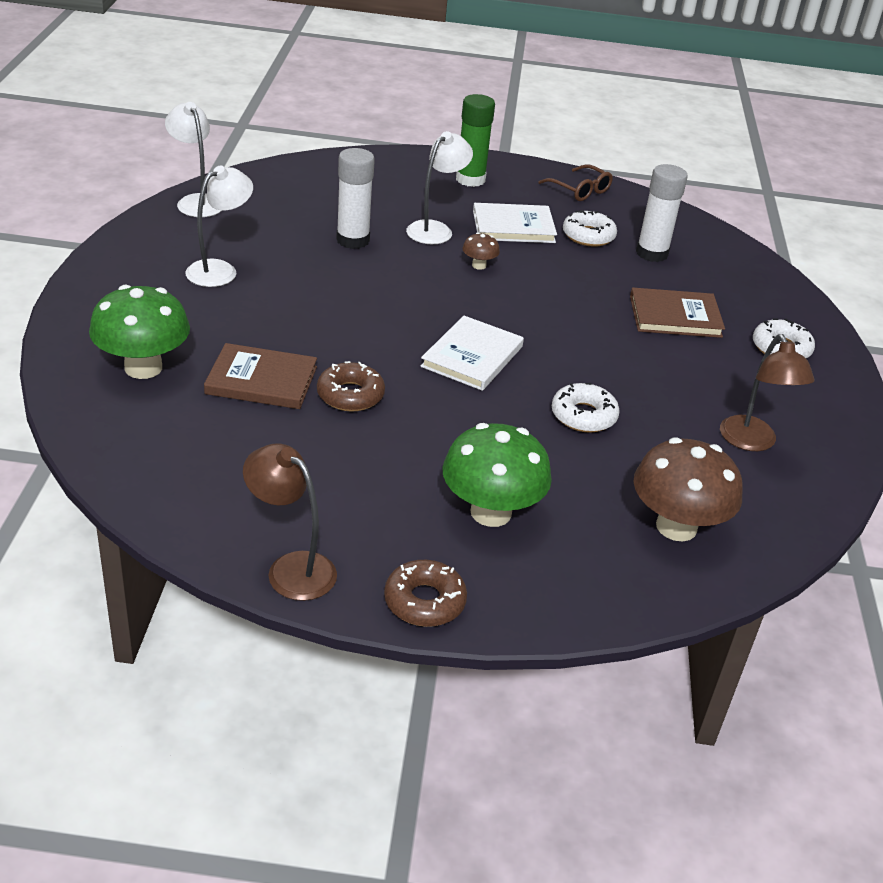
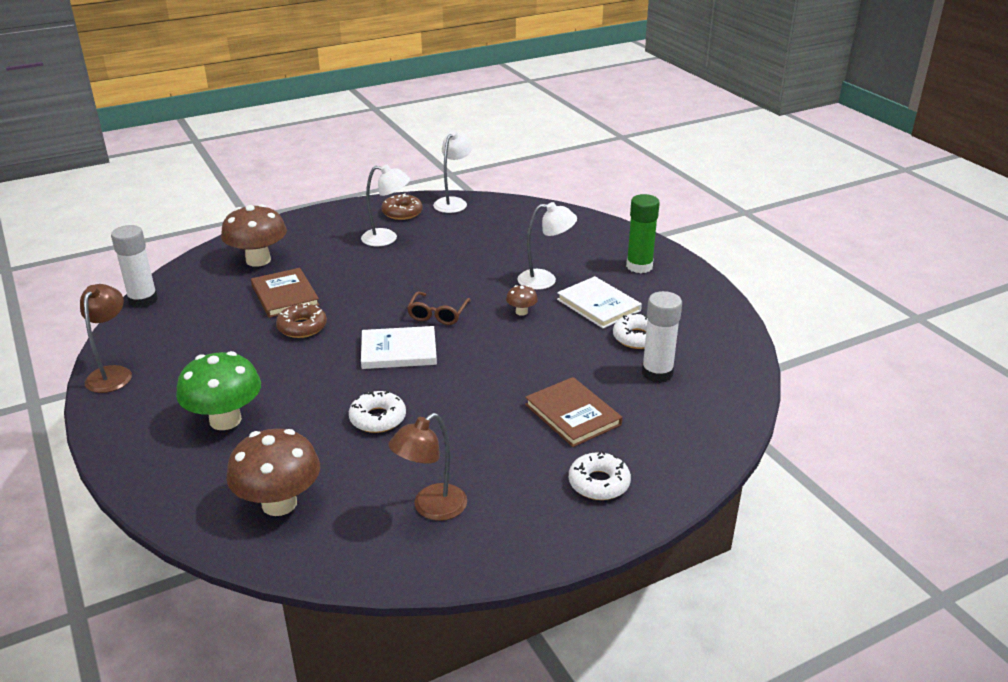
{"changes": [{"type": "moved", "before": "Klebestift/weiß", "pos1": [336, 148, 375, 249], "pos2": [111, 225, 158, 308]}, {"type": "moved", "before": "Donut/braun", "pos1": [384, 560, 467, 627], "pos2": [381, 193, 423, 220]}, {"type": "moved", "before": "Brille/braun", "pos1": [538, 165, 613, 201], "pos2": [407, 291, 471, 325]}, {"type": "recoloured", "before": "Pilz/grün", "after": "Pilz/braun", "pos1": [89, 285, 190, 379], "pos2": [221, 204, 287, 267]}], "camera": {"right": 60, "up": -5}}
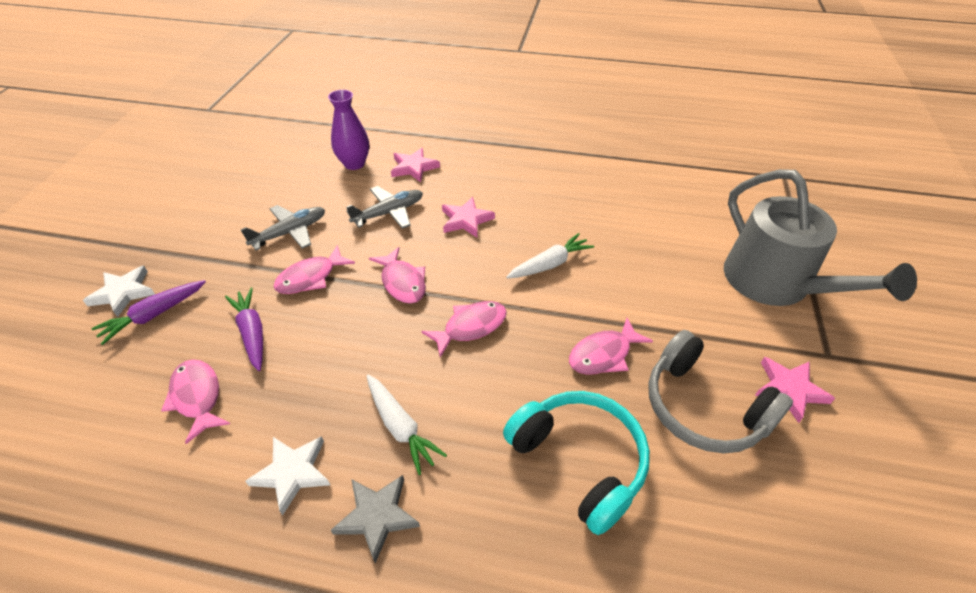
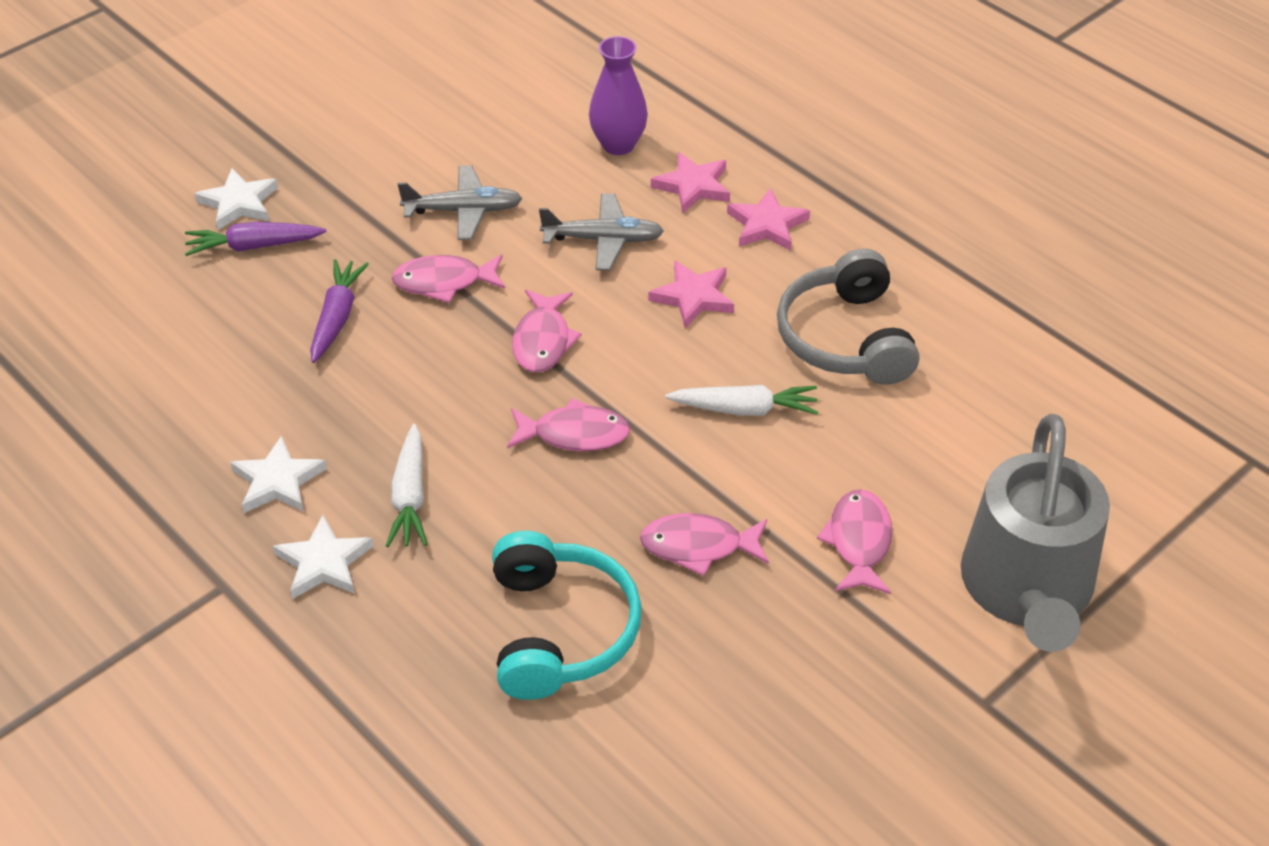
{"changes": [{"type": "moved", "before": "Fisch/rosa", "pos1": [161, 359, 230, 444], "pos2": [817, 489, 892, 594]}, {"type": "moved", "before": "Kopfhörer/grau", "pos1": [648, 330, 793, 453], "pos2": [777, 249, 919, 385]}, {"type": "moved", "before": "Stern/rosa", "pos1": [755, 357, 835, 423], "pos2": [727, 188, 810, 251]}, {"type": "recoloured", "before": "Stern/grau", "after": "Stern/weiß", "pos1": [331, 475, 420, 563], "pos2": [273, 515, 374, 599]}], "camera": {"right": 35, "up": 0}}
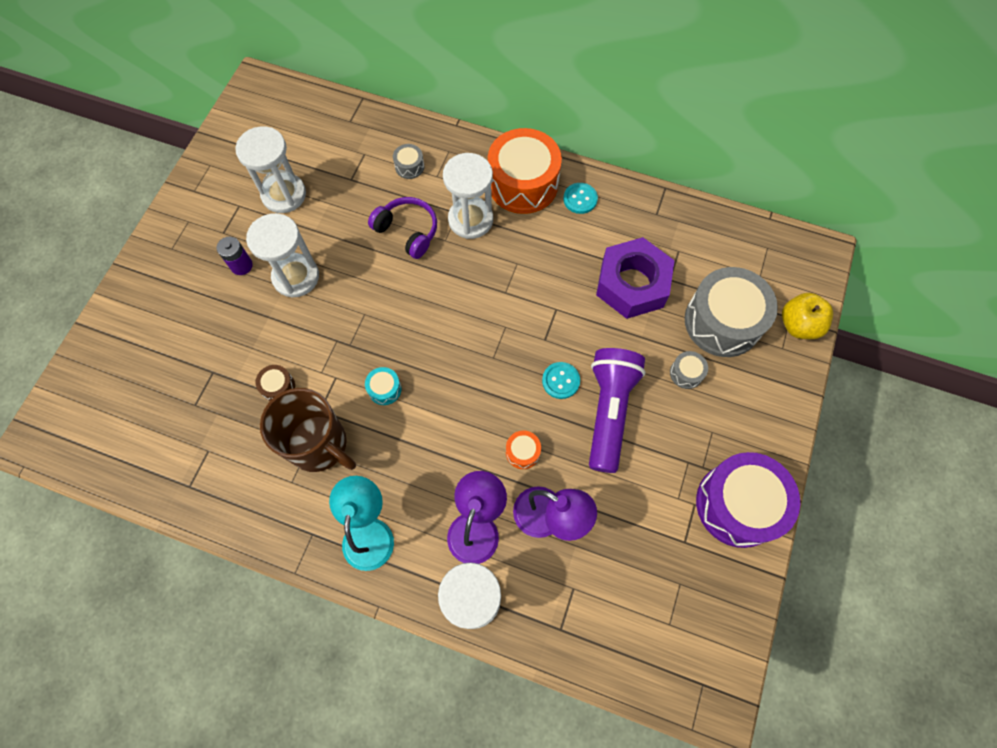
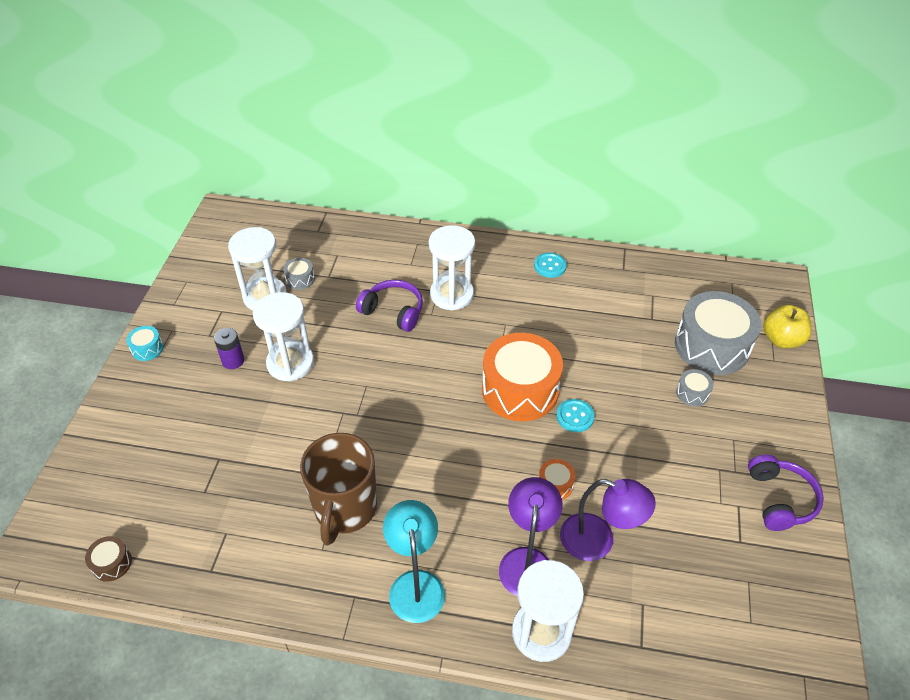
{"changes": [{"type": "removed", "before": "Taschenlampe/lila", "pos1": [589, 348, 646, 473]}, {"type": "removed", "before": "Sechskantmutter/lila", "pos1": [596, 237, 675, 319]}, {"type": "moved", "before": "Trommel/braun", "pos1": [256, 365, 295, 401], "pos2": [85, 536, 132, 582]}, {"type": "moved", "before": "Trommel/türkis", "pos1": [365, 367, 402, 405], "pos2": [126, 326, 164, 361]}, {"type": "moved", "before": "Trommel/grau", "pos1": [393, 144, 424, 179], "pos2": [283, 258, 315, 290]}, {"type": "moved", "before": "Trommel/orange", "pos1": [488, 128, 562, 214], "pos2": [482, 333, 563, 421]}, {"type": "replaced", "before": "Trommel/lila", "after": "Kopfhörer/lila", "pos1": [696, 452, 800, 548], "pos2": [748, 454, 824, 531]}, {"type": "turned", "before": "Tasse/braun", "pos1": [260, 388, 356, 472], "pos2": [300, 433, 377, 546], "turn": 75}], "camera": {"right": -10, "up": -20}}
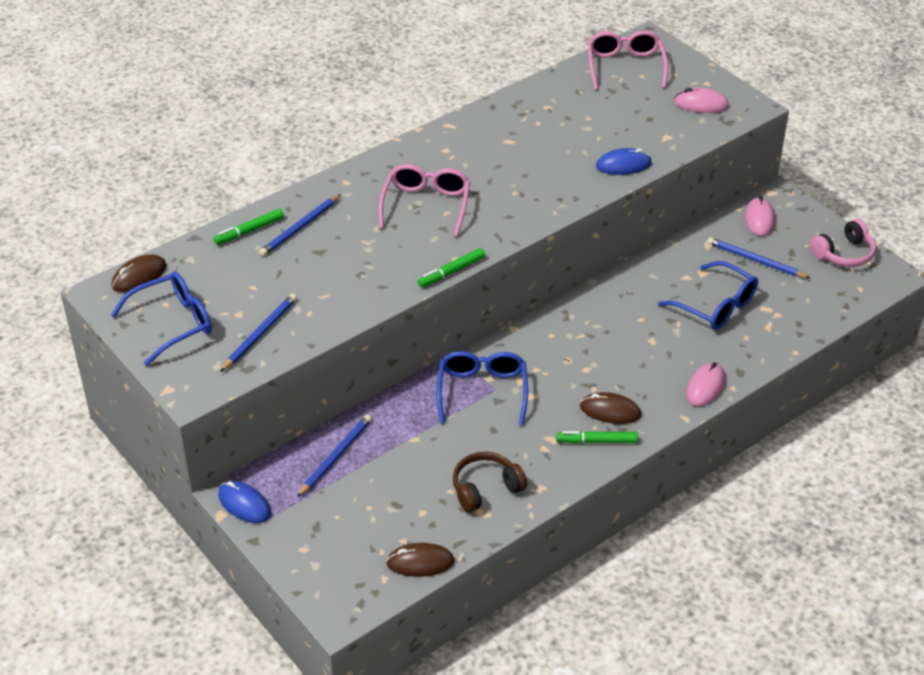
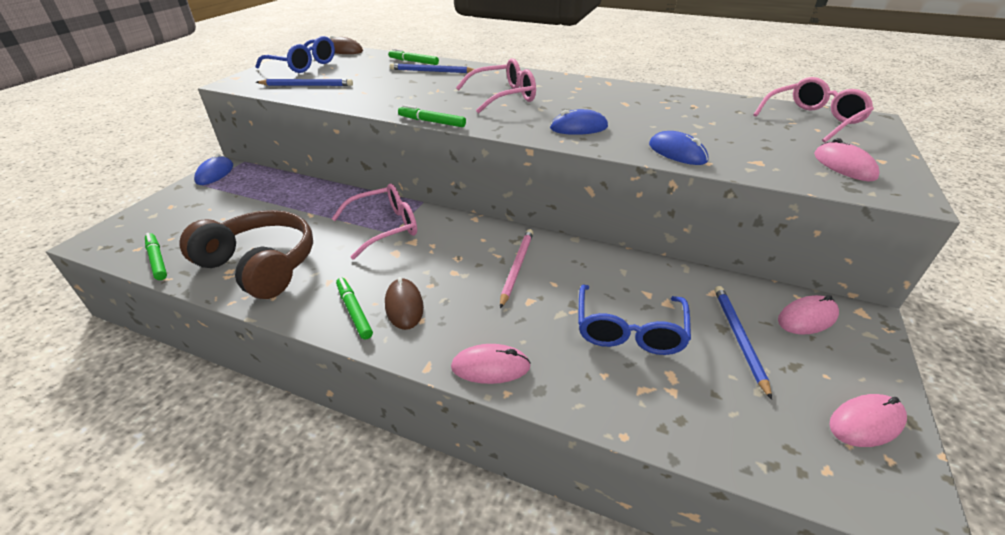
{"changes": [{"type": "removed", "before": "Bleistift/blau", "pos1": [297, 415, 372, 497]}, {"type": "added", "after": "Bleistift/rosa", "pos2": [500, 229, 533, 308]}, {"type": "added", "after": "Computermaus/blau", "pos2": [550, 109, 608, 135]}, {"type": "replaced", "before": "Computermaus/braun", "after": "Filzstift/grün", "pos1": [386, 543, 455, 577], "pos2": [145, 233, 167, 280]}, {"type": "replaced", "before": "Kopfhörer/rosa", "after": "Computermaus/rosa", "pos1": [810, 219, 876, 267], "pos2": [829, 394, 907, 447]}, {"type": "recoloured", "before": "Brille/blau", "after": "Brille/rosa", "pos1": [437, 351, 528, 425], "pos2": [332, 184, 417, 260]}, {"type": "resized", "before": "Kopfhörer/braun", "pos1": [453, 452, 527, 512], "pos2": [179, 210, 313, 299], "scale": 1.68}], "camera": {"right": 60, "up": -5}}
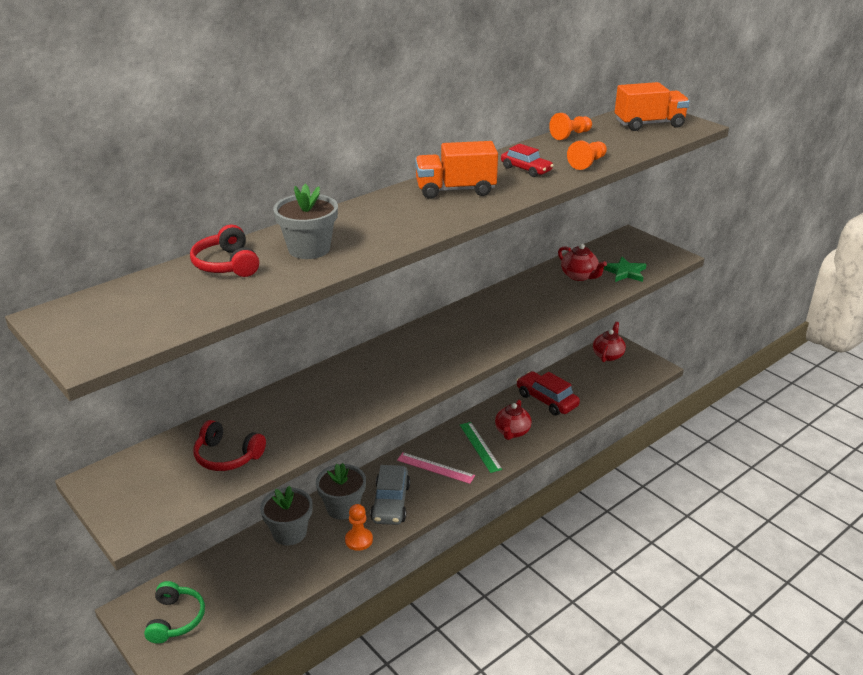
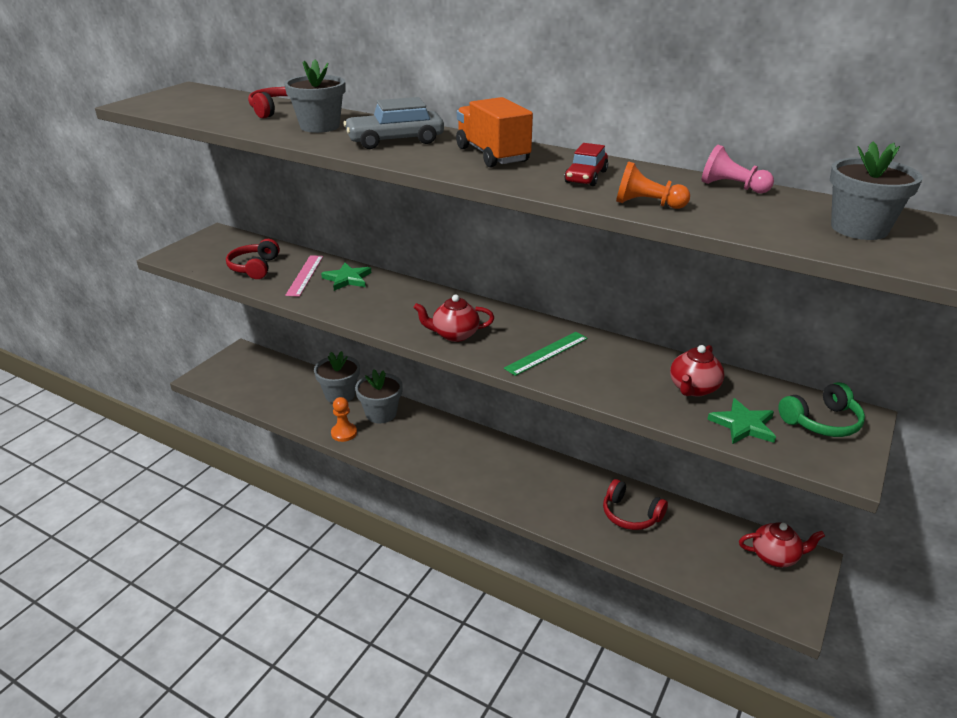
{"changes": [{"type": "added", "after": "Stern/grün", "pos2": [321, 262, 371, 291]}, {"type": "moved", "before": "Kopfhörer/grün", "pos1": [144, 581, 205, 644], "pos2": [778, 382, 865, 437]}, {"type": "moved", "before": "Auto/grau", "pos1": [370, 465, 410, 525], "pos2": [344, 97, 444, 149]}, {"type": "moved", "before": "Lineal/rosa", "pos1": [397, 453, 475, 484], "pos2": [285, 255, 323, 297]}, {"type": "moved", "before": "Lineal/grün", "pos1": [460, 422, 502, 473], "pos2": [504, 332, 588, 376]}, {"type": "moved", "before": "Teekanne/rot", "pos1": [495, 400, 532, 440], "pos2": [414, 295, 494, 342]}, {"type": "replaced", "before": "Auto/rot", "after": "Kopfhörer/rot", "pos1": [516, 371, 580, 416], "pos2": [603, 479, 668, 530]}, {"type": "replaced", "before": "Lastwagen/orange", "after": "Blumentopf/grau", "pos1": [615, 82, 690, 131], "pos2": [830, 142, 923, 240]}, {"type": "recoloured", "before": "Bauer/orange", "after": "Bauer/rosa", "pos1": [549, 113, 592, 140], "pos2": [702, 145, 774, 193]}], "camera": {"right": 70, "up": 0}}
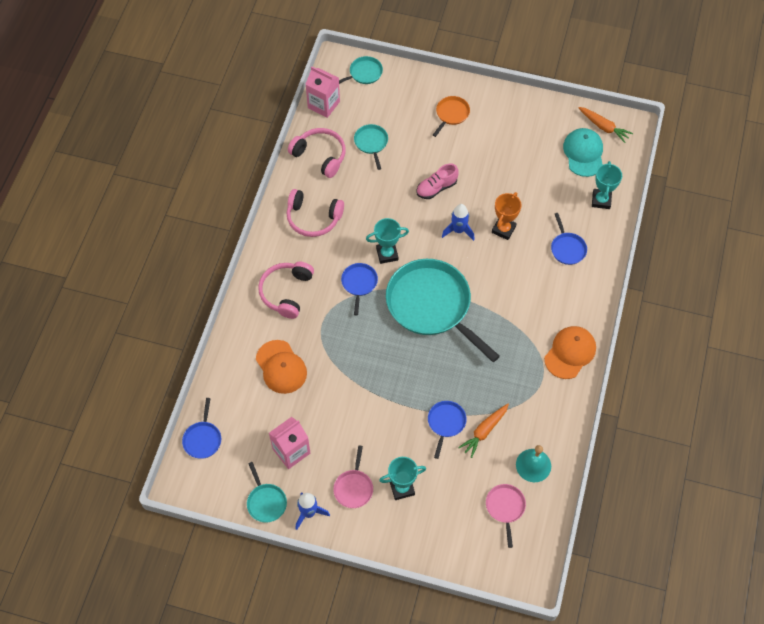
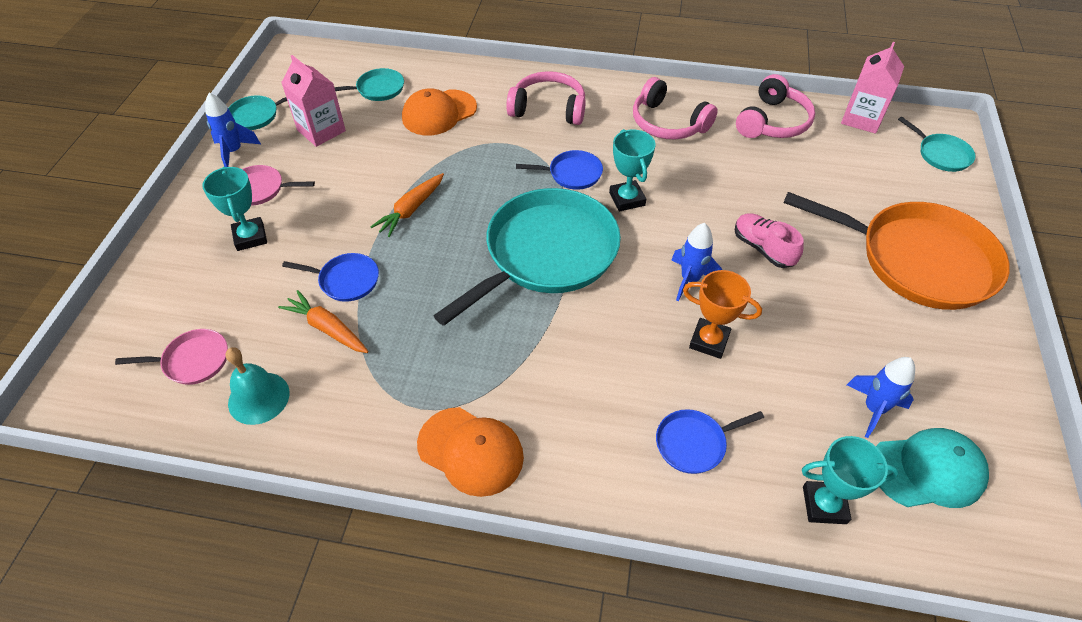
{"changes": [{"type": "removed", "before": "Pfanne/blau", "pos1": [182, 398, 221, 459]}, {"type": "added", "after": "Rakete/blau", "pos2": [847, 357, 915, 438]}, {"type": "moved", "before": "Pfanne/türkis", "pos1": [354, 124, 388, 170], "pos2": [334, 68, 404, 101]}, {"type": "moved", "before": "Karotte/orange", "pos1": [578, 107, 633, 143], "pos2": [370, 173, 444, 237]}, {"type": "turned", "before": "Kopfhörer/rosa", "pos1": [287, 189, 344, 237], "pos2": [633, 77, 718, 139], "turn": -60}, {"type": "resized", "before": "Pfanne/orange", "pos1": [433, 96, 470, 137], "pos2": [784, 192, 1010, 310], "scale": 2.29}], "camera": {"right": 85, "up": -10}}
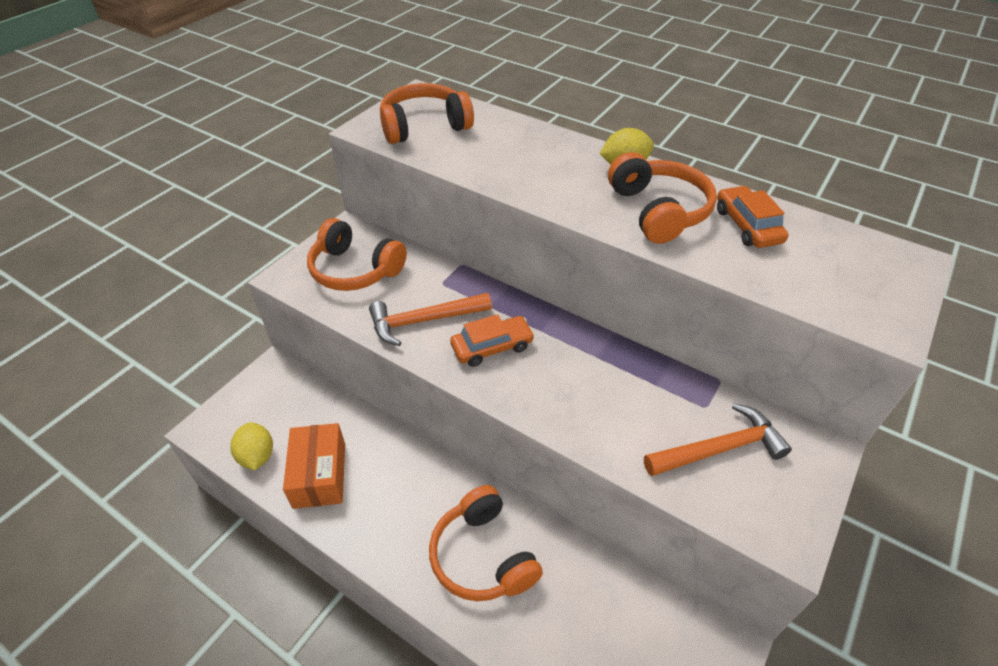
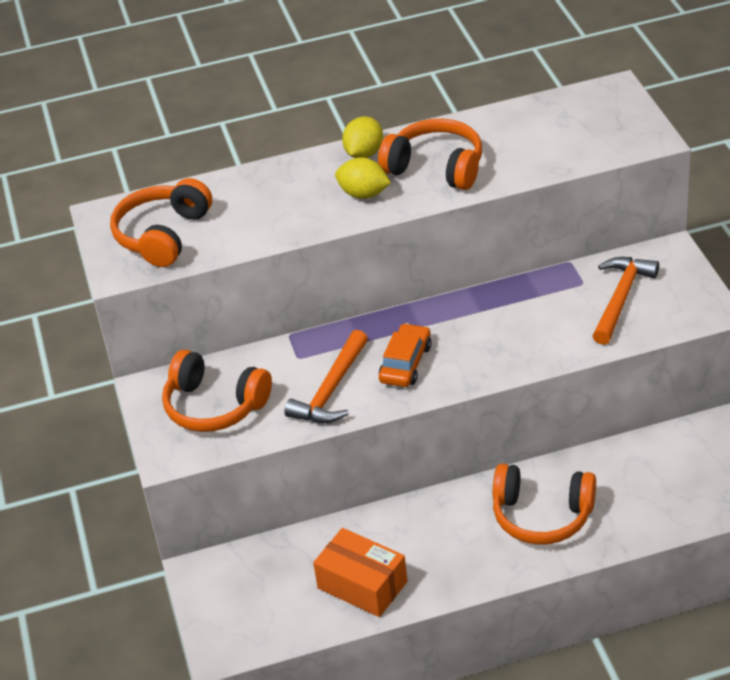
{"changes": [{"type": "removed", "before": "Auto/orange", "pos1": [717, 186, 789, 248]}, {"type": "moved", "before": "Zitrone/gelb", "pos1": [231, 422, 273, 471], "pos2": [335, 157, 391, 199]}, {"type": "turned", "before": "Kopfhörer/orange", "pos1": [307, 218, 407, 291], "pos2": [162, 350, 272, 432], "turn": 45}], "camera": {"right": -45, "up": -5}}
